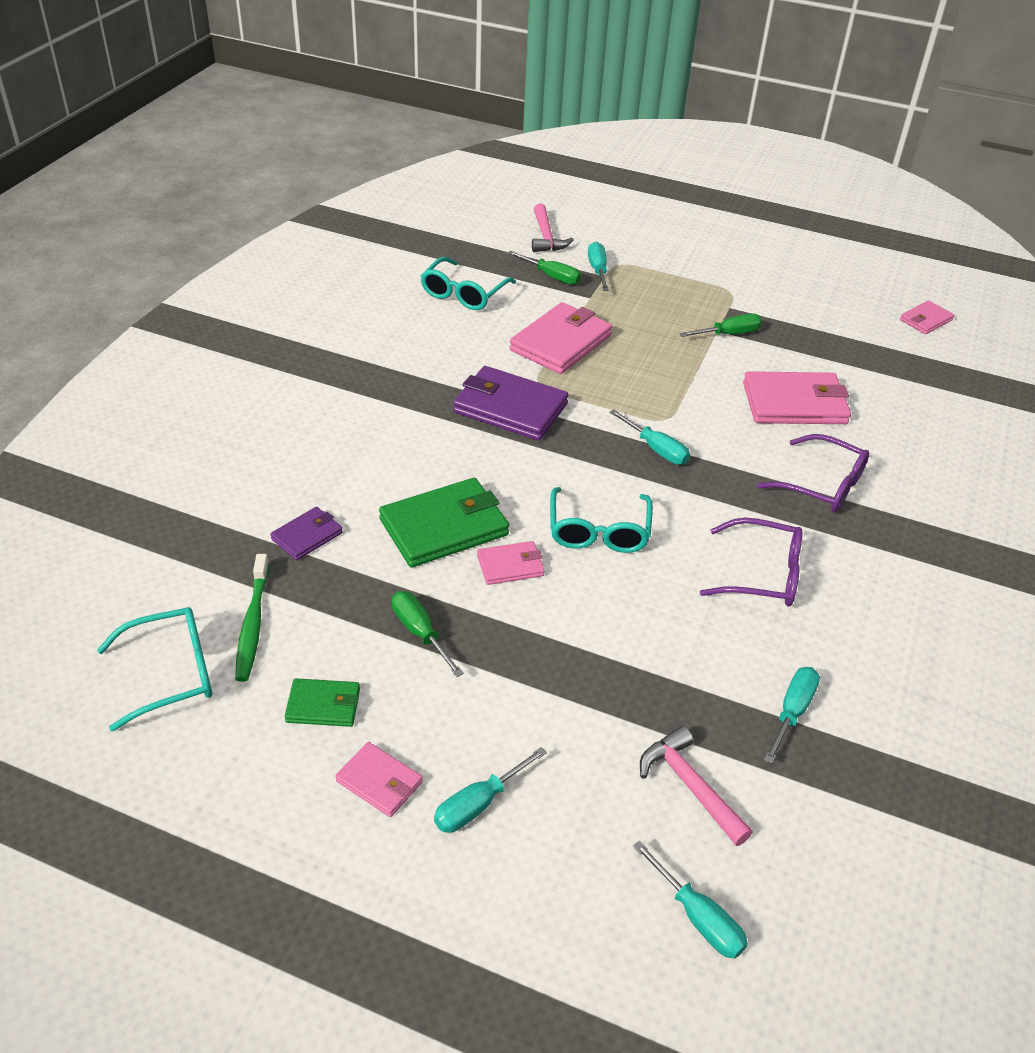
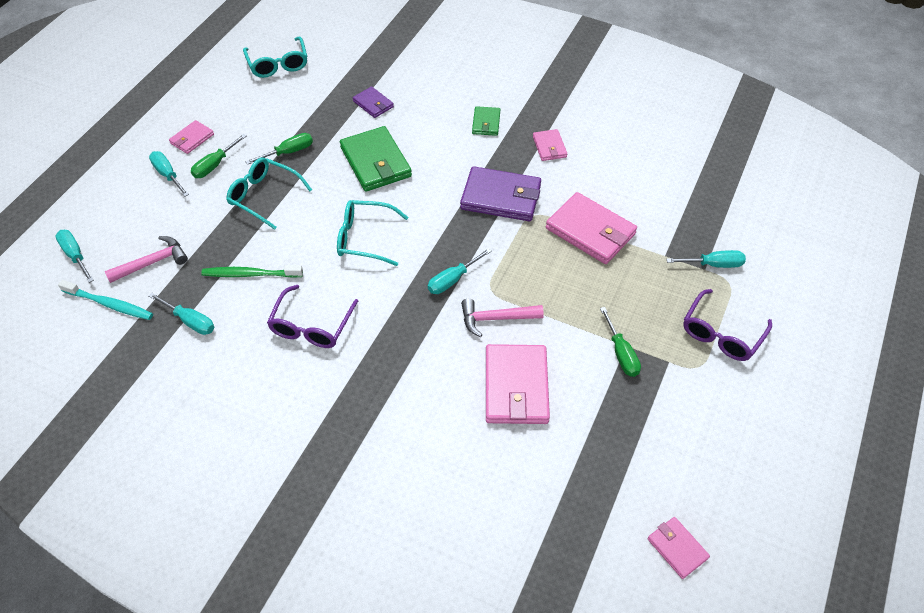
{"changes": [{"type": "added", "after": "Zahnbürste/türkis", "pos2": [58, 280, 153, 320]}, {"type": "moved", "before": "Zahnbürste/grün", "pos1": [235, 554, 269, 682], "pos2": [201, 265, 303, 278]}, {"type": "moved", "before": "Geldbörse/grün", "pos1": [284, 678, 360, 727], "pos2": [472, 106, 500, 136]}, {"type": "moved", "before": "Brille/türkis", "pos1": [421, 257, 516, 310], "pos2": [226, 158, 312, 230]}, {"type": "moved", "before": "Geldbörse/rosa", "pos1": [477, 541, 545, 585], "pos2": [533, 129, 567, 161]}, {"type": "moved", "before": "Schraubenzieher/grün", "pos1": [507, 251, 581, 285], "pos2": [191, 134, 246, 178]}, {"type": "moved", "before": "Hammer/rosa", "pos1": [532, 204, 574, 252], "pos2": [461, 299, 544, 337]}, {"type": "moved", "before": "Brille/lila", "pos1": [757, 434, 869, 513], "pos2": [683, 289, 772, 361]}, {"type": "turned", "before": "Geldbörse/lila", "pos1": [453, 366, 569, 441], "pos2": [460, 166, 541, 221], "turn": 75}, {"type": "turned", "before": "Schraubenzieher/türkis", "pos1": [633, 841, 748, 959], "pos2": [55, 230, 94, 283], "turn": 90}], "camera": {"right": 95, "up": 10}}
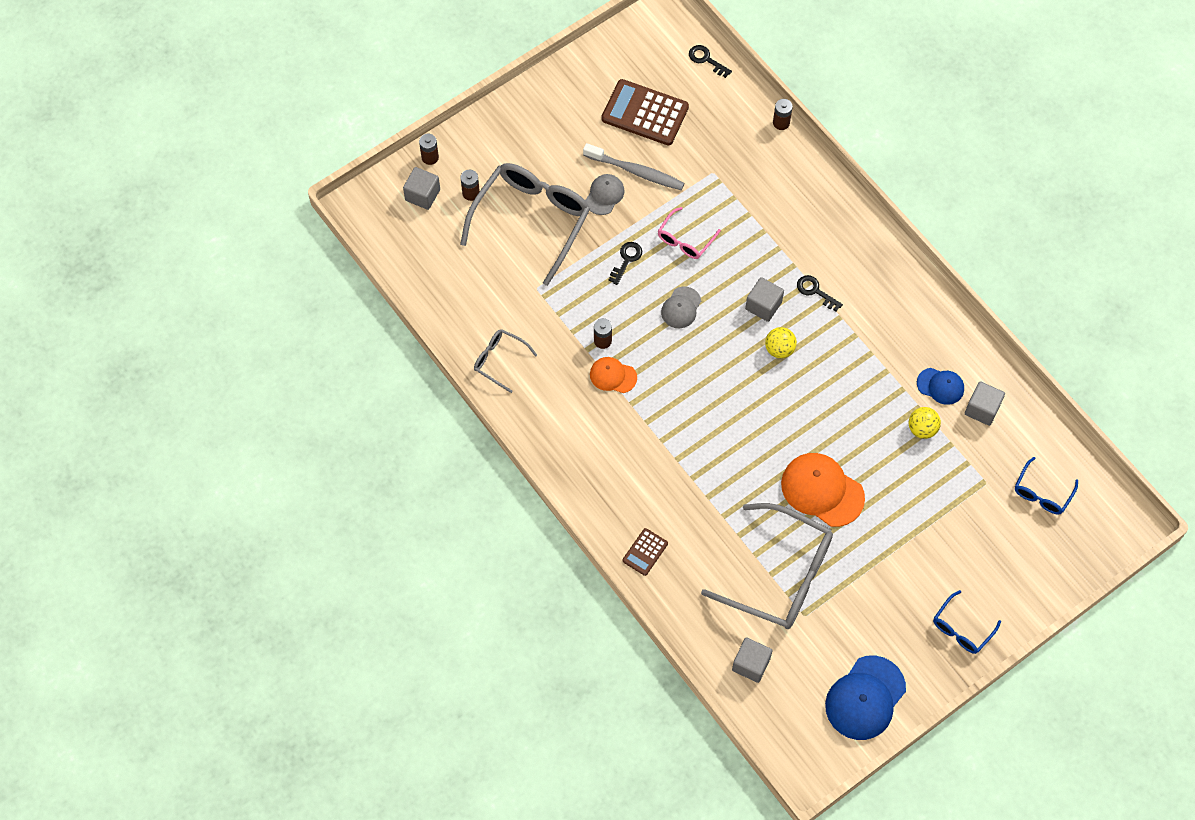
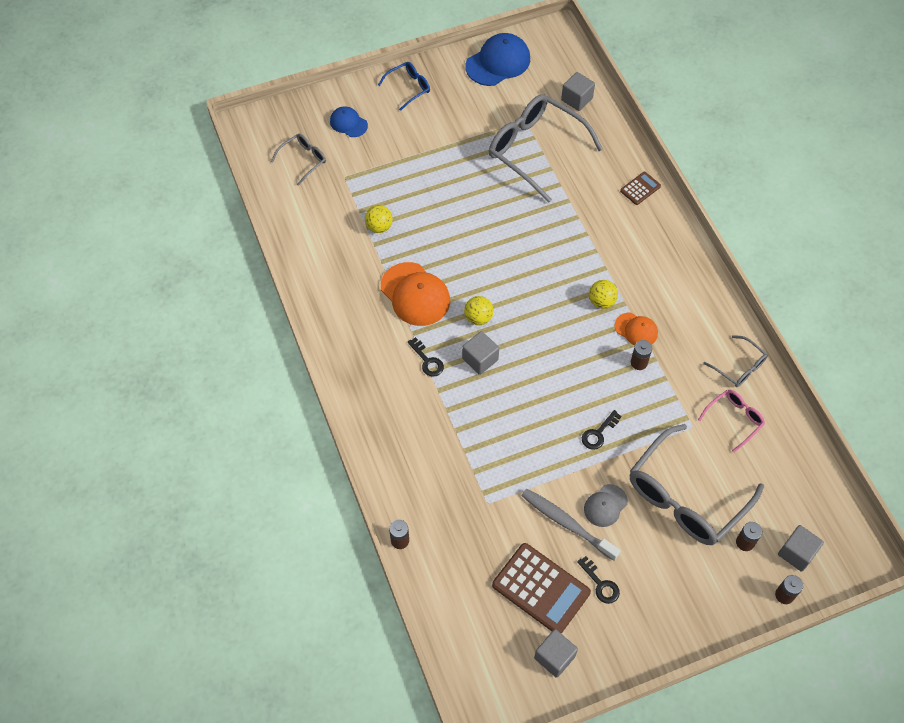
{"changes": [{"type": "removed", "before": "Kappe/grau", "pos1": [661, 286, 701, 328]}, {"type": "added", "after": "Ball/gelb", "pos2": [589, 280, 618, 309]}, {"type": "moved", "before": "Brille/rosa", "pos1": [658, 207, 721, 259], "pos2": [698, 390, 765, 453]}, {"type": "moved", "before": "Schlüssel/schwarz", "pos1": [689, 45, 732, 78], "pos2": [577, 556, 620, 604]}, {"type": "moved", "before": "Kappe/orange", "pos1": [781, 453, 865, 527], "pos2": [381, 262, 450, 326]}, {"type": "moved", "before": "Kappe/blau", "pos1": [917, 368, 964, 405], "pos2": [330, 106, 368, 137]}, {"type": "moved", "before": "Kubus/grau", "pos1": [965, 381, 1005, 426], "pos2": [534, 629, 578, 678]}, {"type": "recoloured", "before": "Brille/blau", "after": "Brille/grau", "pos1": [1015, 457, 1078, 515], "pos2": [271, 134, 326, 186]}], "camera": {"right": -165, "up": -5}}
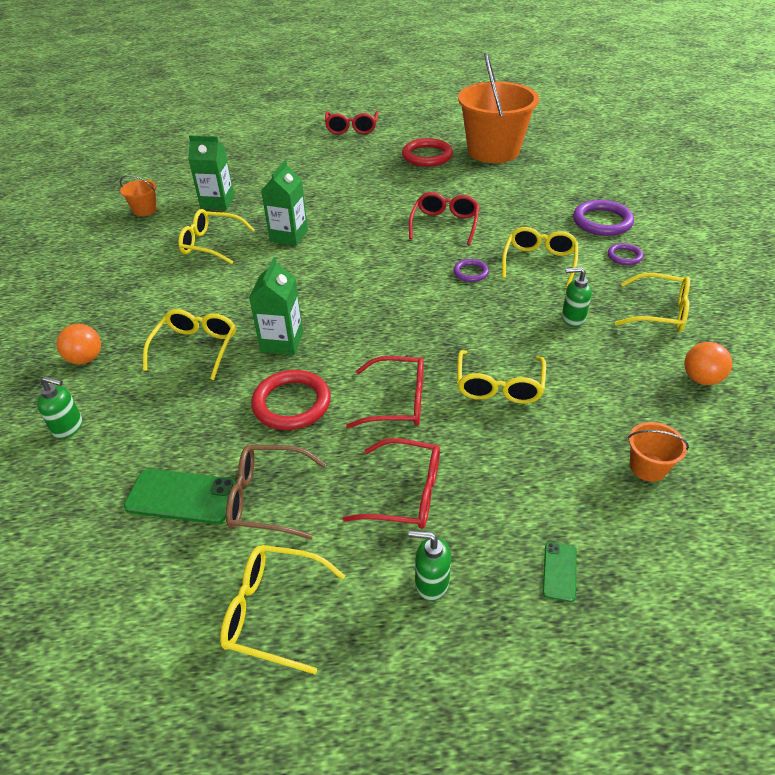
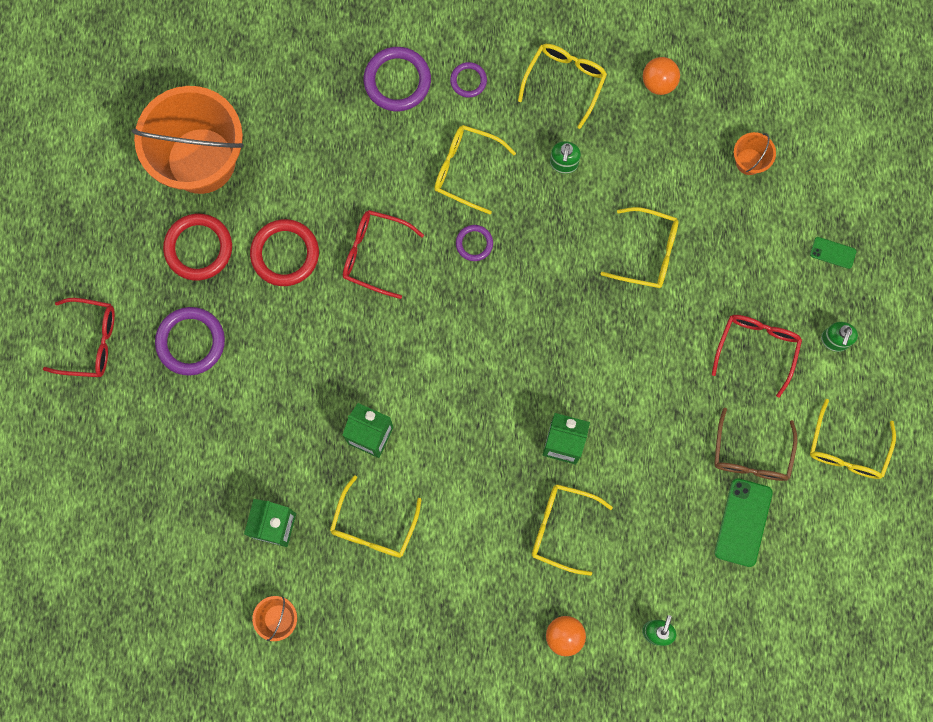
{"changes": [{"type": "removed", "before": "Brille/rot", "pos1": [346, 356, 424, 428]}, {"type": "added", "after": "Ring/lila", "pos2": [155, 307, 225, 375]}, {"type": "moved", "before": "Ring/rot", "pos1": [251, 370, 331, 430], "pos2": [250, 219, 319, 286]}], "camera": {"right": -85, "up": 35}}
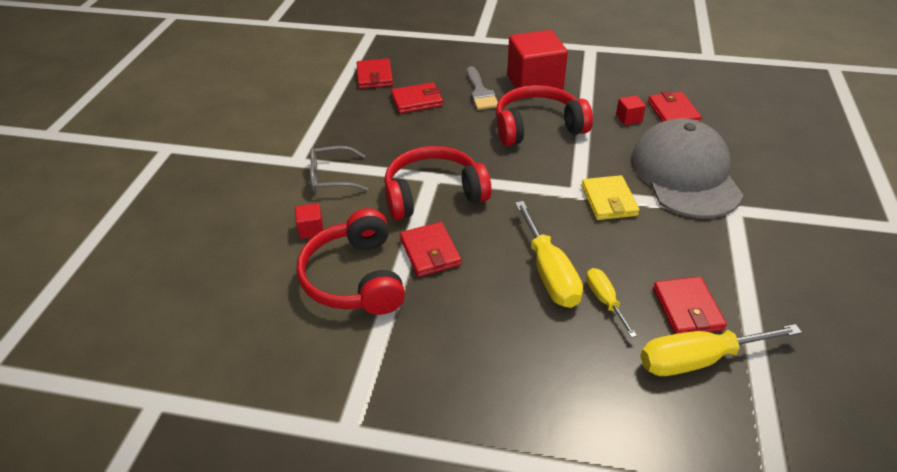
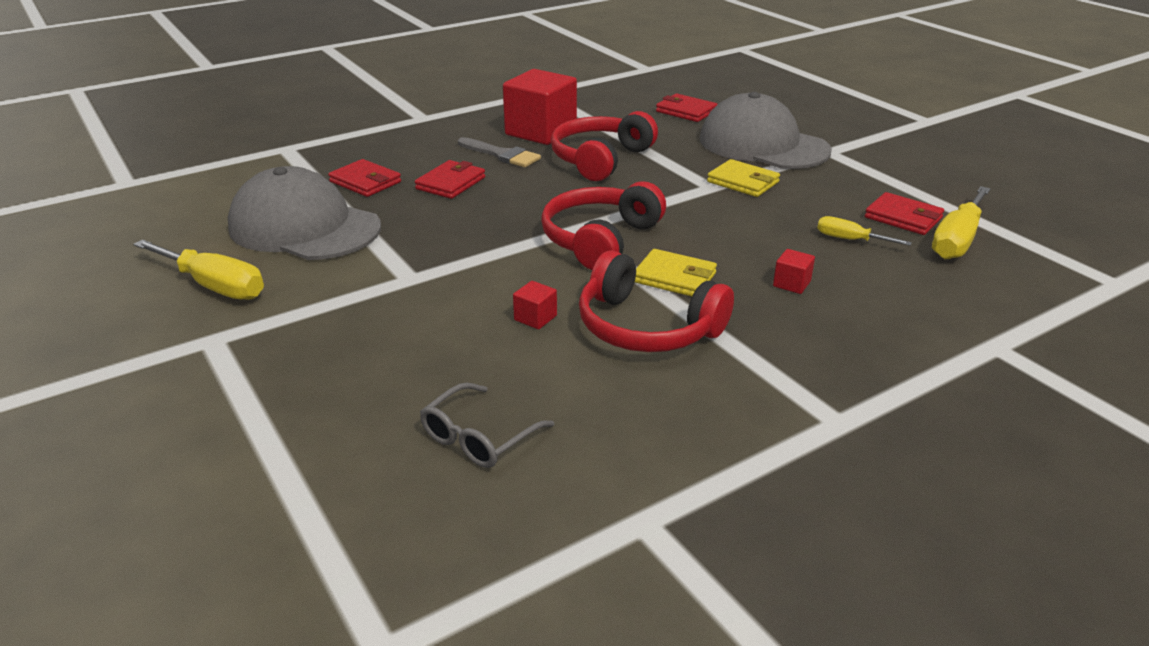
{"changes": [{"type": "added", "after": "Kappe/grau", "pos2": [228, 166, 381, 260]}, {"type": "moved", "before": "Brille/grau", "pos1": [310, 146, 368, 192], "pos2": [420, 383, 555, 468]}, {"type": "moved", "before": "Schraubenzieher/gelb", "pos1": [515, 201, 583, 308], "pos2": [133, 240, 264, 300]}, {"type": "moved", "before": "Kubus/rot", "pos1": [616, 95, 646, 125], "pos2": [773, 249, 815, 294]}, {"type": "recoloured", "before": "Geldbörse/rot", "after": "Geldbörse/gelb", "pos1": [400, 222, 461, 277], "pos2": [635, 249, 717, 297]}], "camera": {"right": -45, "up": -10}}
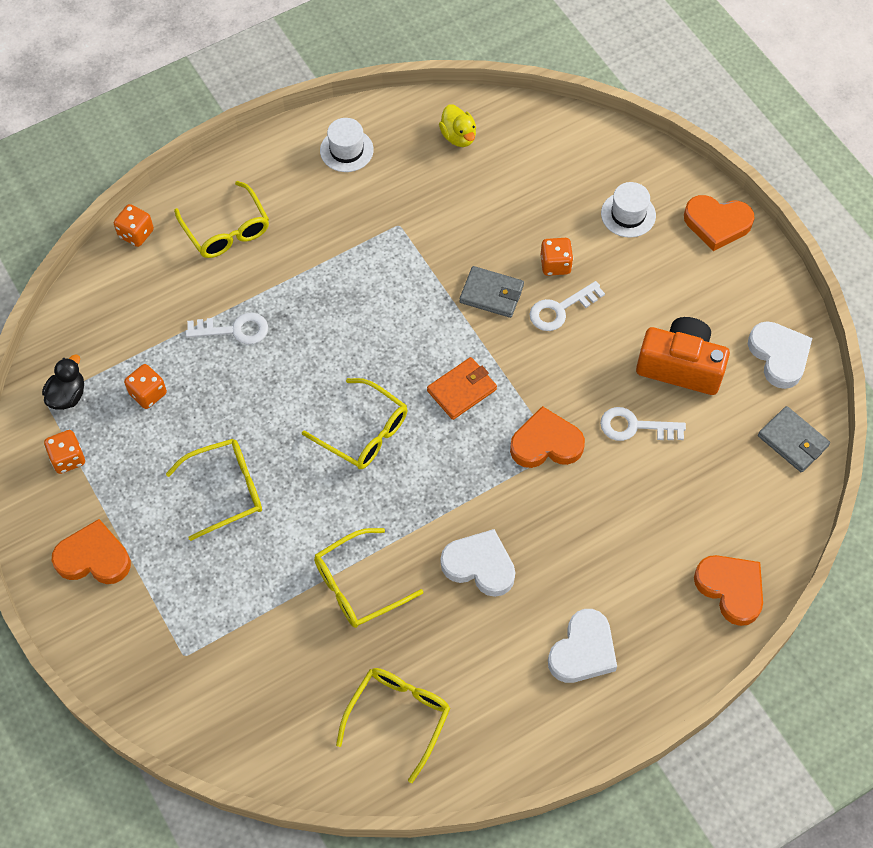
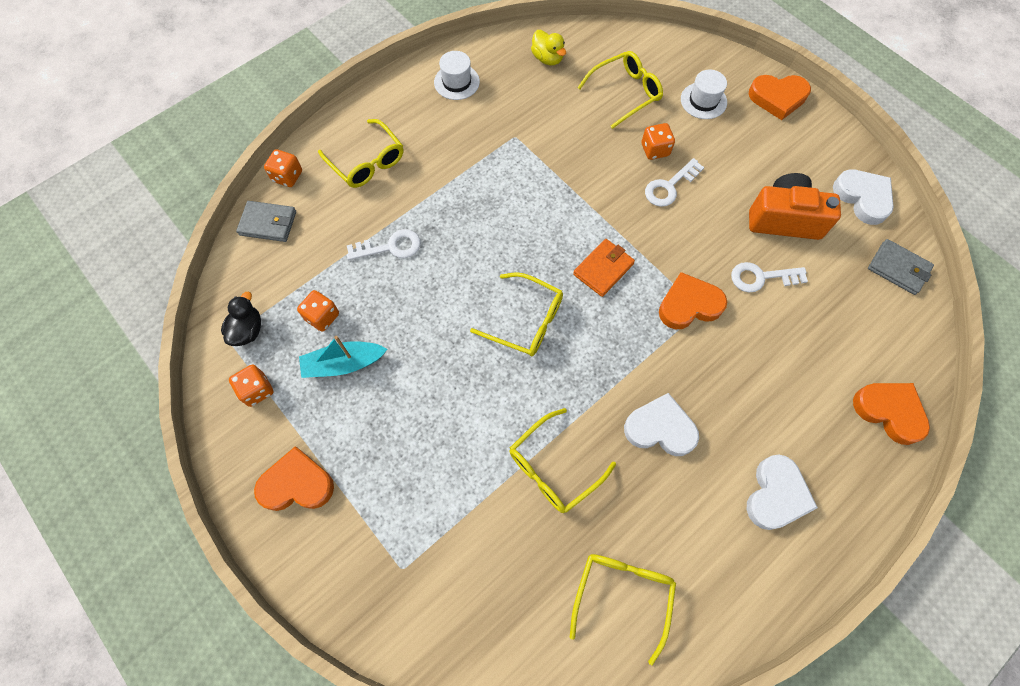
{"changes": [{"type": "added", "after": "Boot/türkis", "pos2": [299, 336, 387, 378]}, {"type": "moved", "before": "Brille/gelb", "pos1": [166, 439, 262, 541], "pos2": [577, 51, 663, 129]}, {"type": "moved", "before": "Geldbörse/grau", "pos1": [460, 266, 524, 318], "pos2": [236, 201, 296, 242]}], "camera": {"right": -10, "up": 5}}
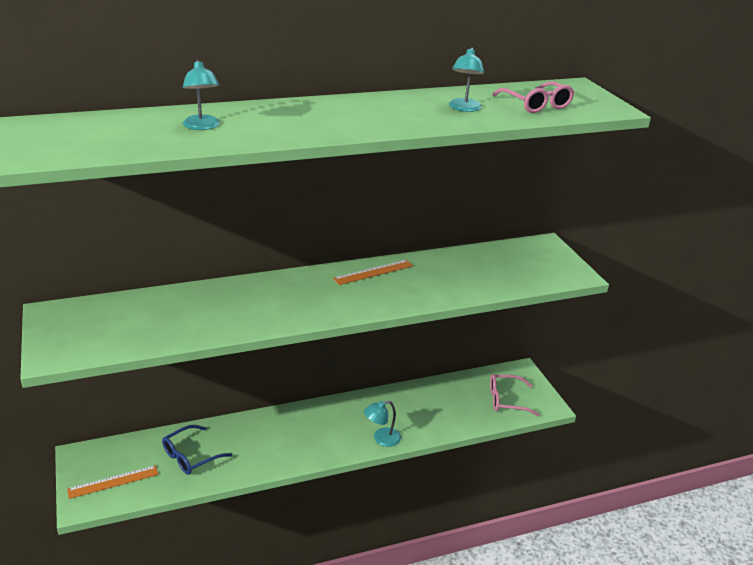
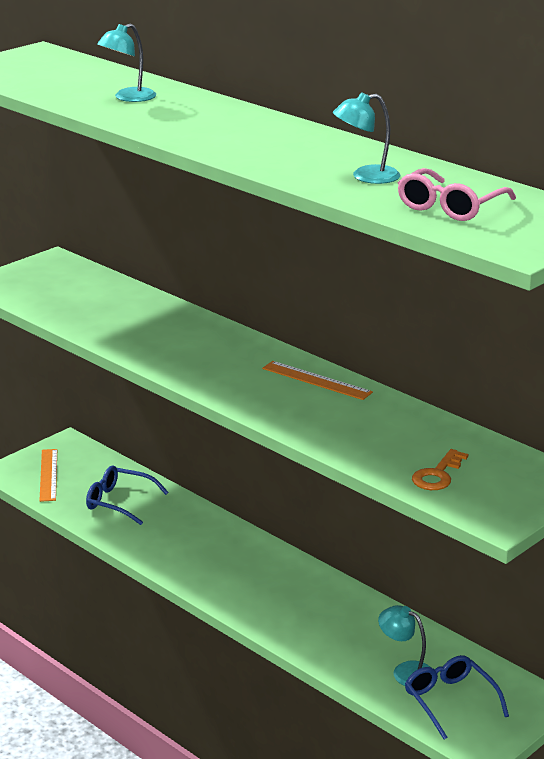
{"changes": [{"type": "added", "after": "Schlüssel/orange", "pos2": [412, 449, 468, 490]}, {"type": "moved", "before": "Lampe/türkis", "pos1": [364, 400, 401, 447], "pos2": [378, 605, 430, 686]}, {"type": "recoloured", "before": "Brille/rosa", "after": "Brille/blau", "pos1": [490, 374, 540, 416], "pos2": [405, 655, 509, 739]}, {"type": "turned", "before": "Lineal/orange", "pos1": [67, 465, 159, 499], "pos2": [39, 449, 57, 502], "turn": 45}], "camera": {"right": 65, "up": -5}}
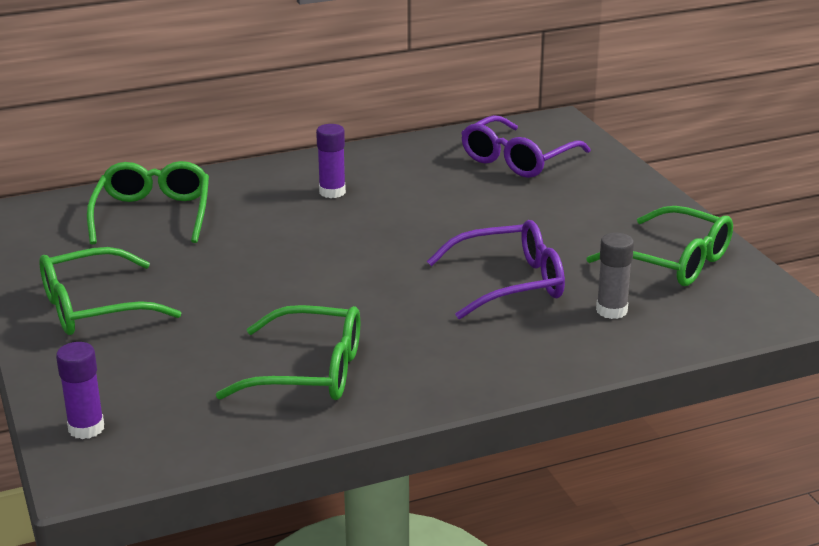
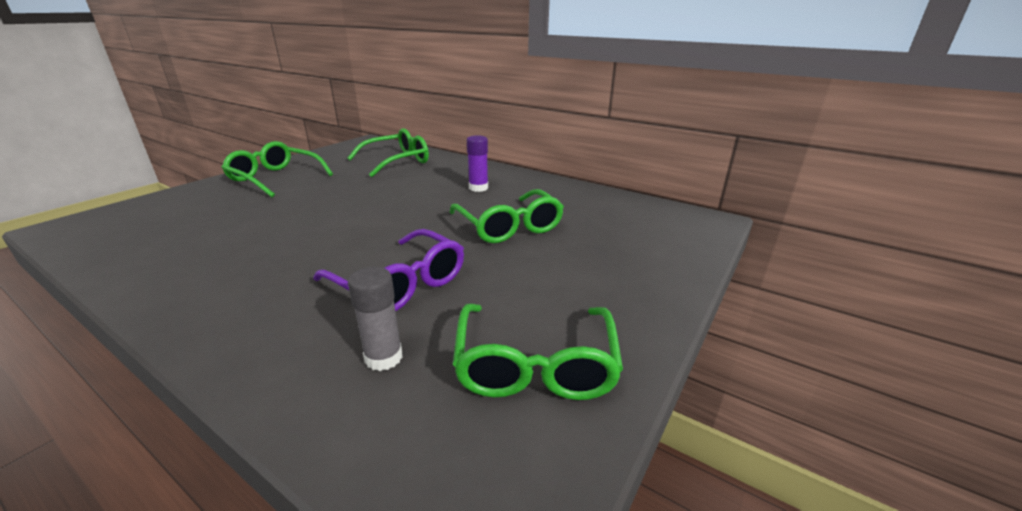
{"changes": [{"type": "removed", "before": "Klebestift/lila", "pos1": [56, 342, 104, 439]}, {"type": "removed", "before": "Brille/lila", "pos1": [461, 115, 591, 178]}, {"type": "moved", "before": "Brille/grün", "pos1": [216, 305, 360, 400], "pos2": [450, 189, 564, 243]}], "camera": {"right": 55, "up": 0}}
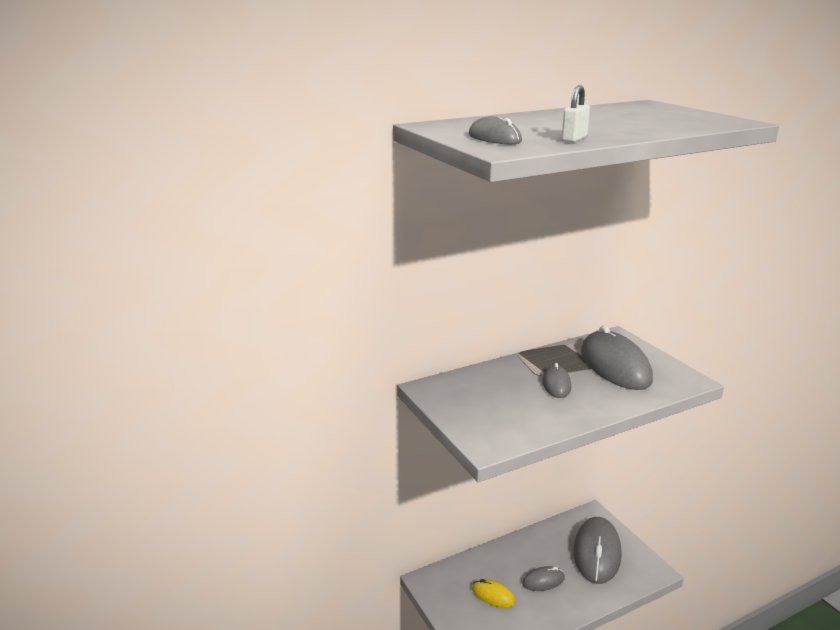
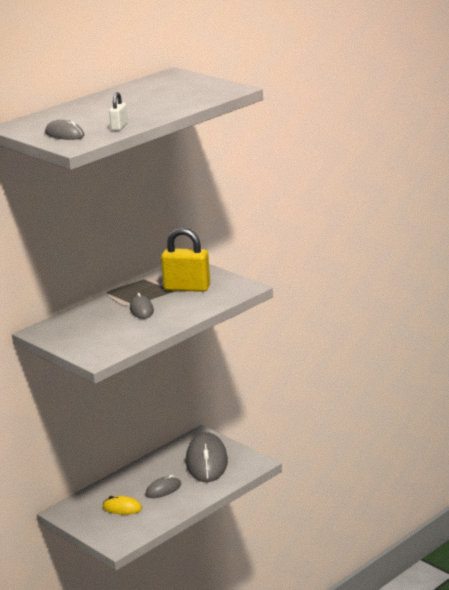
{"changes": [{"type": "replaced", "before": "Computermaus/grau", "after": "Vorhängeschloss/gelb", "pos1": [581, 325, 653, 390], "pos2": [161, 228, 210, 292]}], "camera": {"right": -15, "up": 0}}
